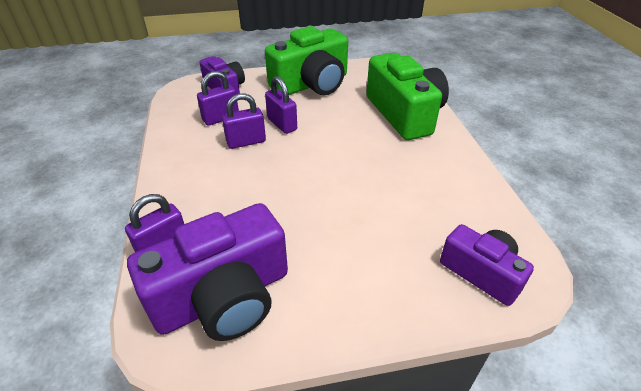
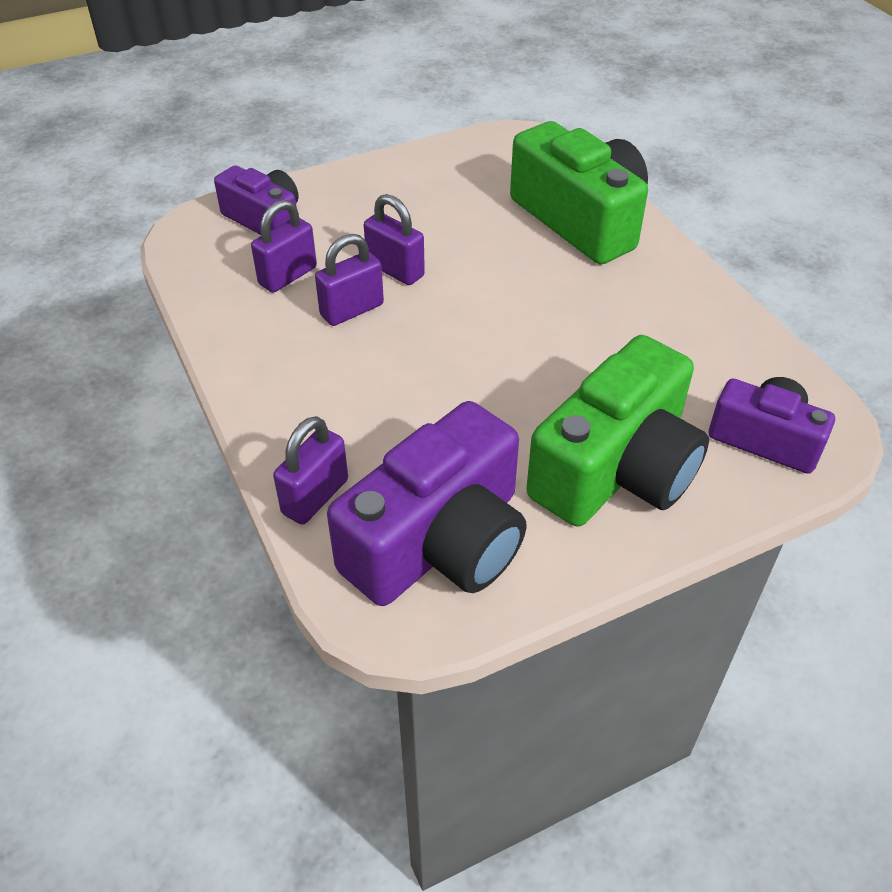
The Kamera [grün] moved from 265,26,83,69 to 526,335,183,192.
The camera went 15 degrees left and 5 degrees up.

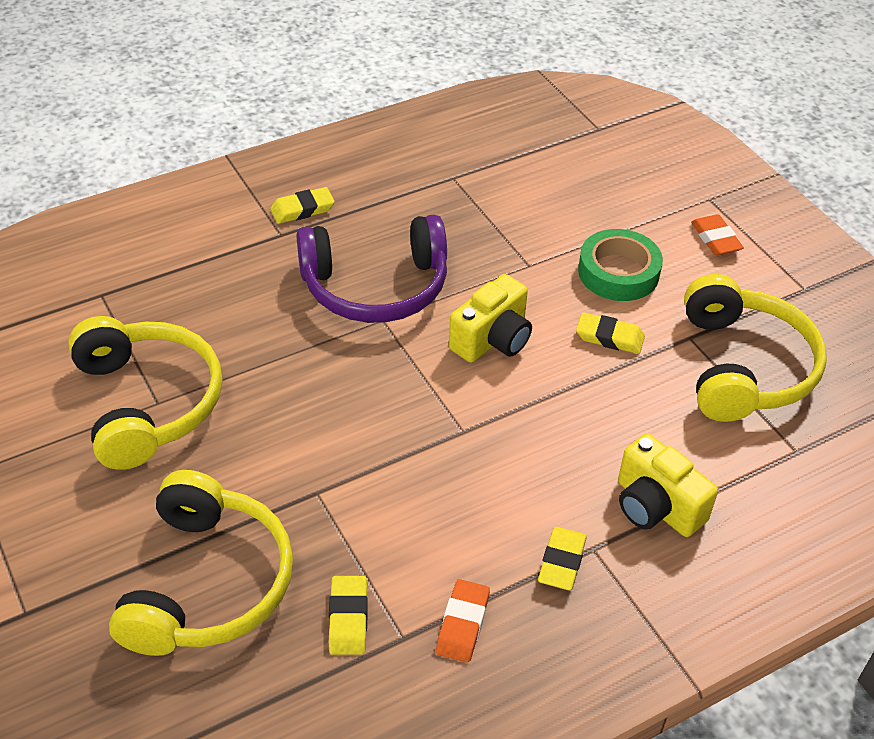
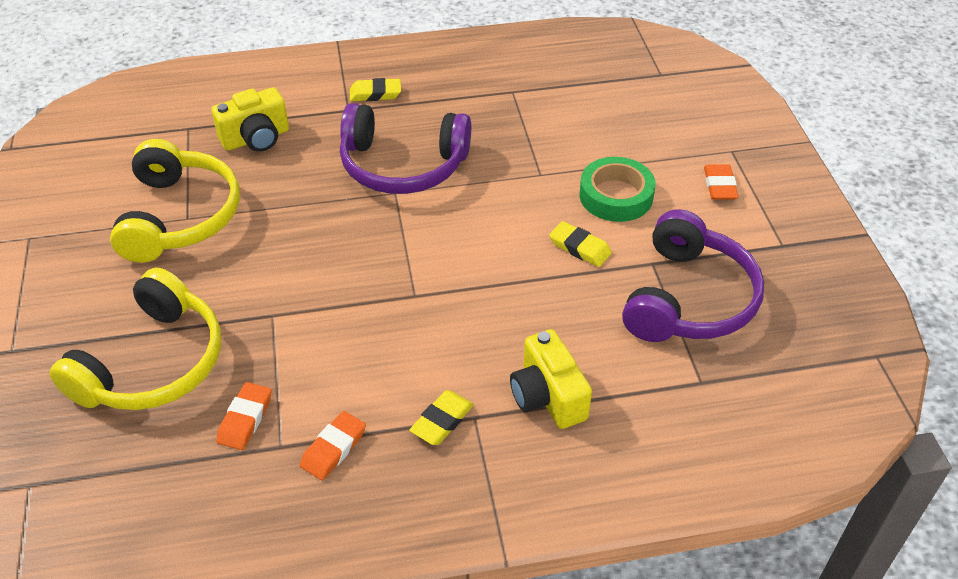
The Kamera [gelb] moved from 449,274,83,89 to 211,87,78,65.
The Kopfhörer [gelb] at 684,274,143,148 became the Kopfhörer [lila] at 622,209,142,133.
The Radiergummi [gelb] at 329,576,38,79 became the Radiergummi [orange] at 216,382,55,68.
The camera went 20 degrees right and 0 degrees up.

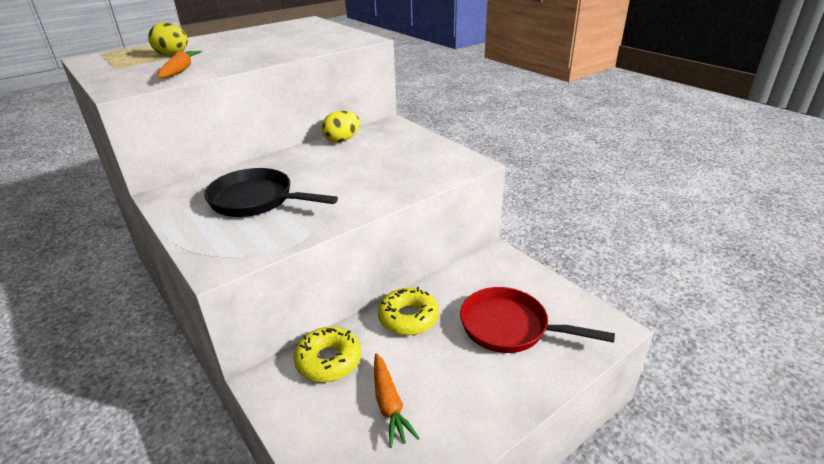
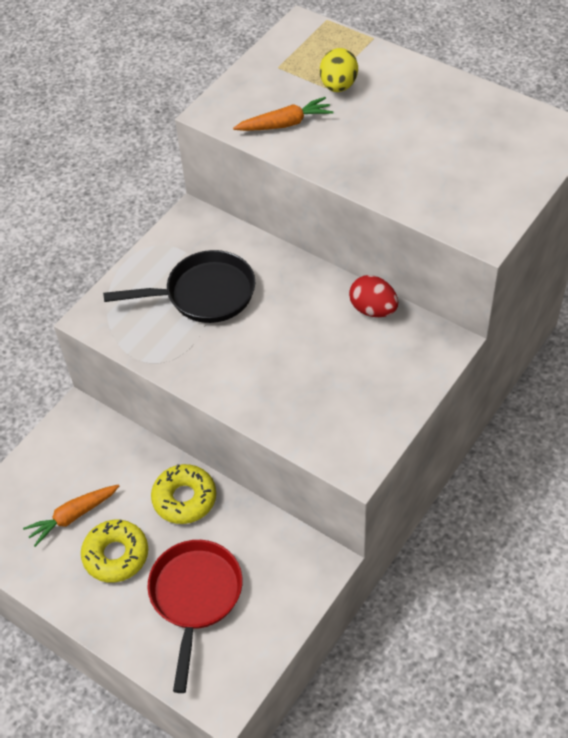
The Ei [gelb] at 322,111,38,32 became the Ei [rot] at 349,275,49,42.
The Pfanne [schwarz] at 204,168,134,49 turned 75 degrees clockwise.
The Donut [gelb] moved from 294,327,67,55 to 81,520,67,63.
The camera went 75 degrees right and 20 degrees up.

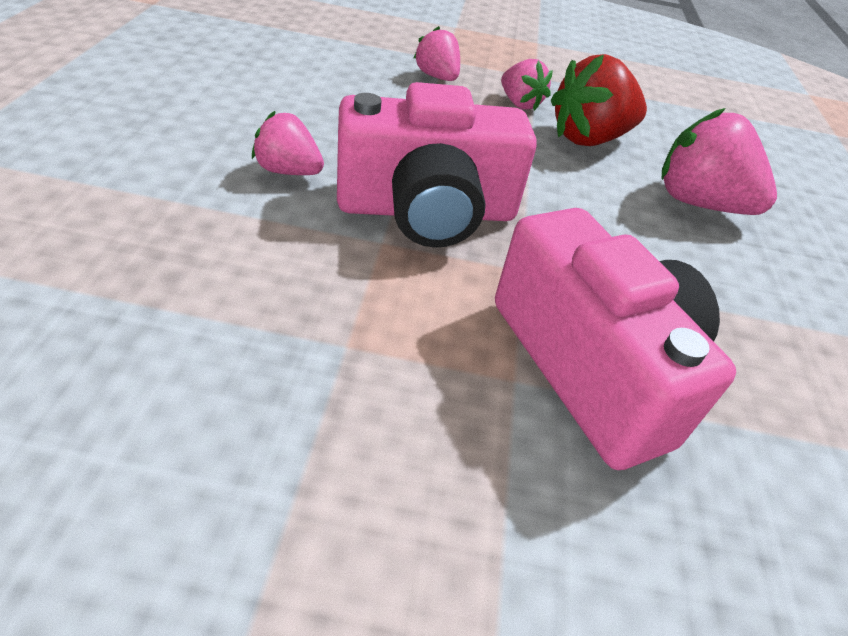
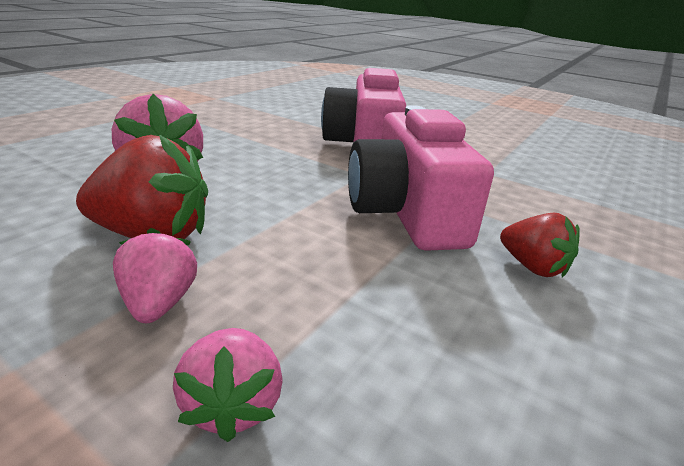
The Kamera [rosa] at 337,82,200,166 turned 120 degrees counterclockwise.
The Erdbeere [rosa] at 252,111,72,64 became the Erdbeere [rot] at 500,213,80,64.
The camera went 150 degrees left and 15 degrees down.

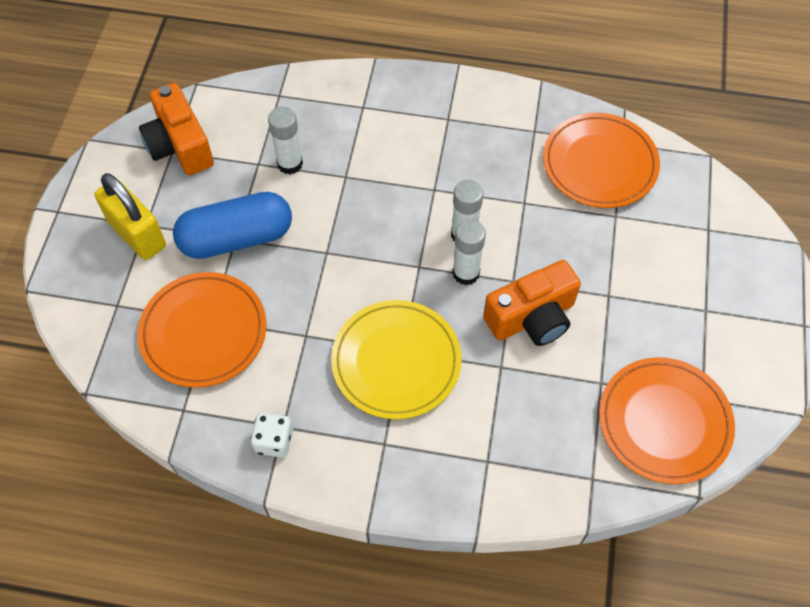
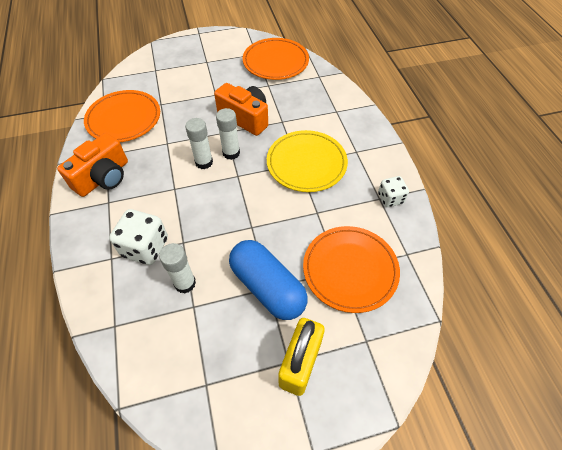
The Kamera [orange] moved from 139,83,75,92 to 57,133,71,64.
The Spielwürfel [weiß] at 109,209,59,56 appeared.
The camera went 115 degrees left and 5 degrees down.

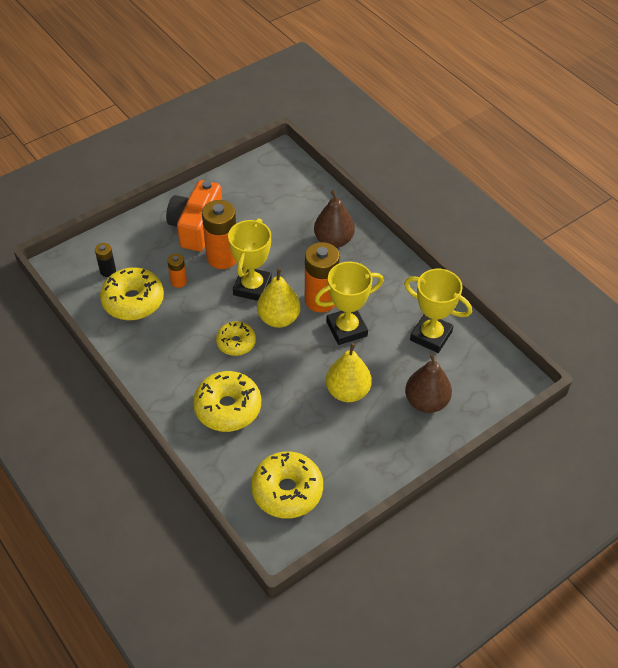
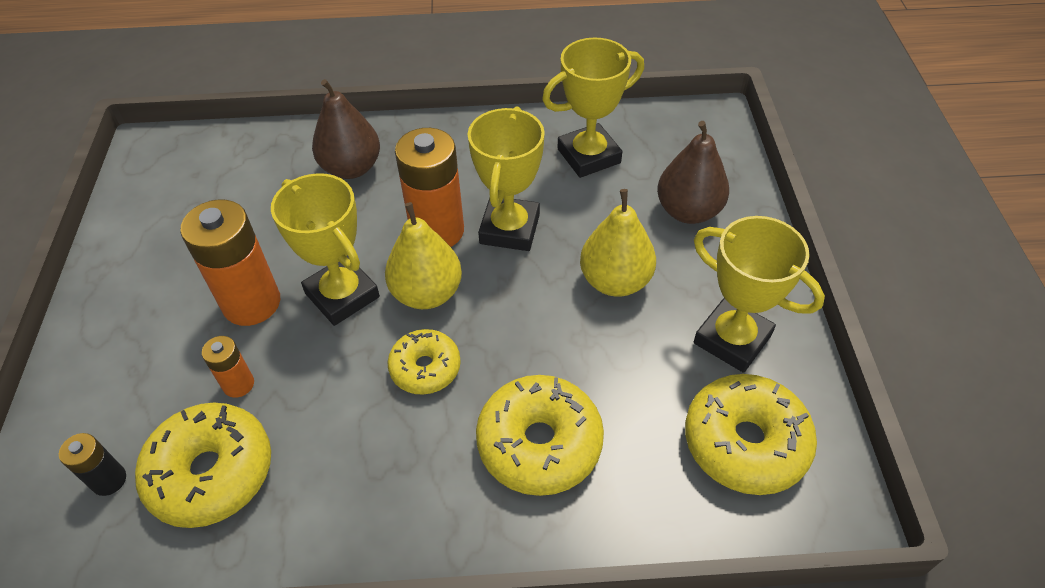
The Kamera [orange] at 166,180,56,71 disappeared.
The Pokal [gelb] at 694,216,131,157 appeared.
The camera went 55 degrees left and 0 degrees up.

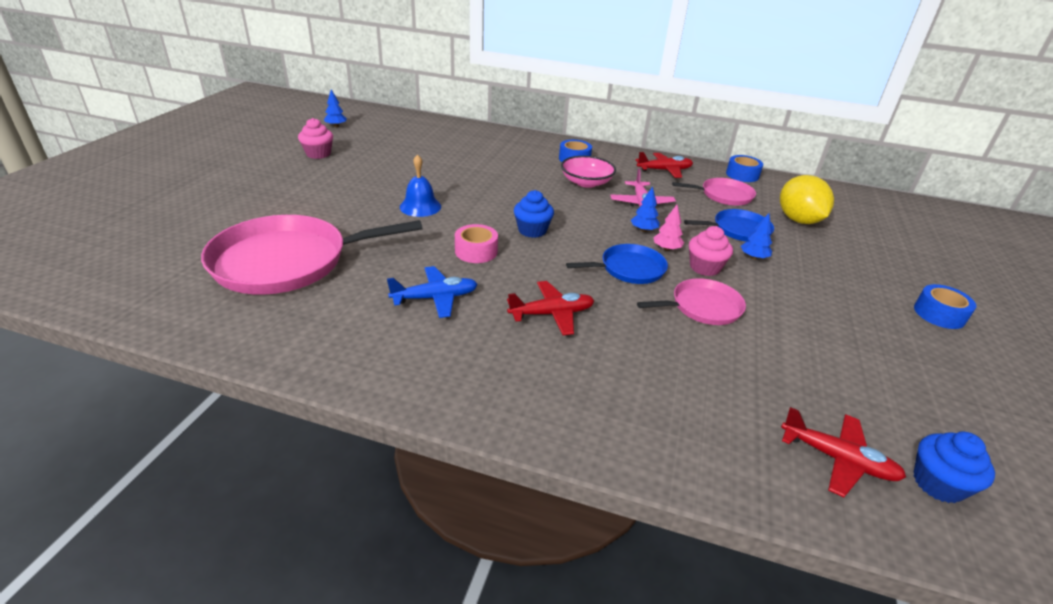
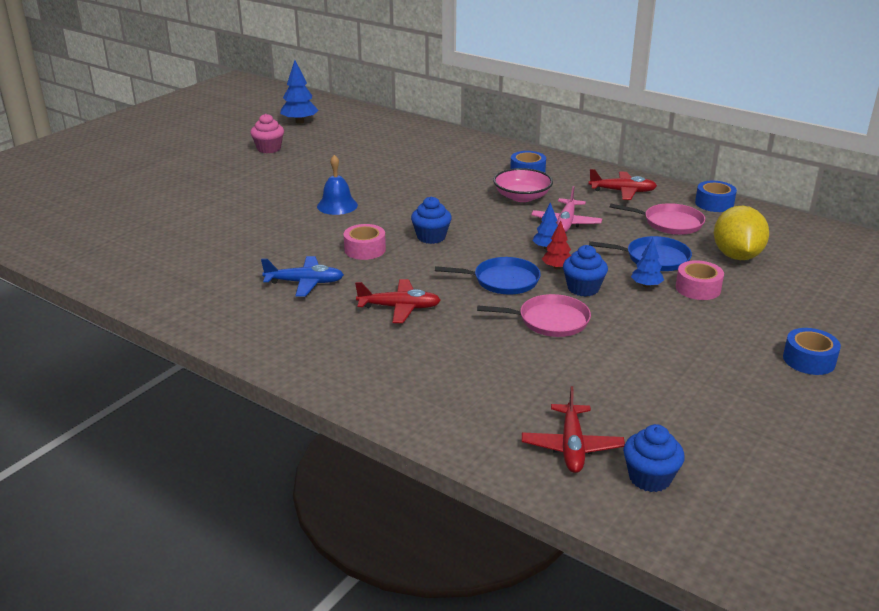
The Baum [blau] at 324,89,23,38 changed to 1.65 times the size.
The Baum [rosa] at 653,205,31,46 became the Baum [rot] at 542,221,29,48.
The Pfanne [rosa] at 201,215,221,80 disappeared.
The Muffin [rosa] at 689,226,44,50 became the Muffin [blau] at 563,245,45,52.
The Flugzeug [rot] at 781,407,125,90 turned 45 degrees clockwise.
The Klebeband [rosa] at 676,260,48,40 appeared.
The camera went 20 degrees right and 5 degrees down.

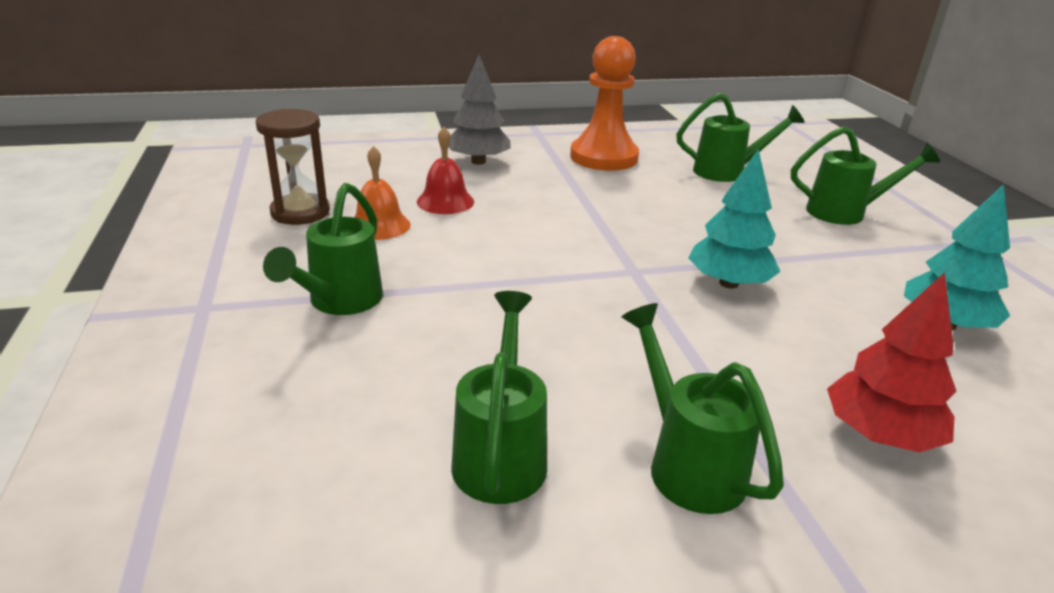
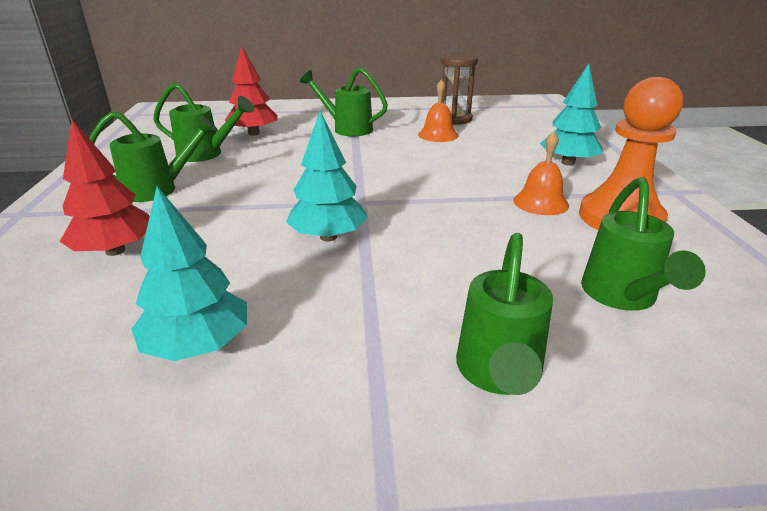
The Baum [grau] at 448,55,63,110 became the Baum [türkis] at 540,64,63,102.
The Glocke [rot] at 417,127,57,87 disappeared.
The Baum [rot] at 225,46,52,90 appeared.
The Glocke [orange] at 513,132,56,83 appeared.
The camera went 100 degrees right and 0 degrees up.

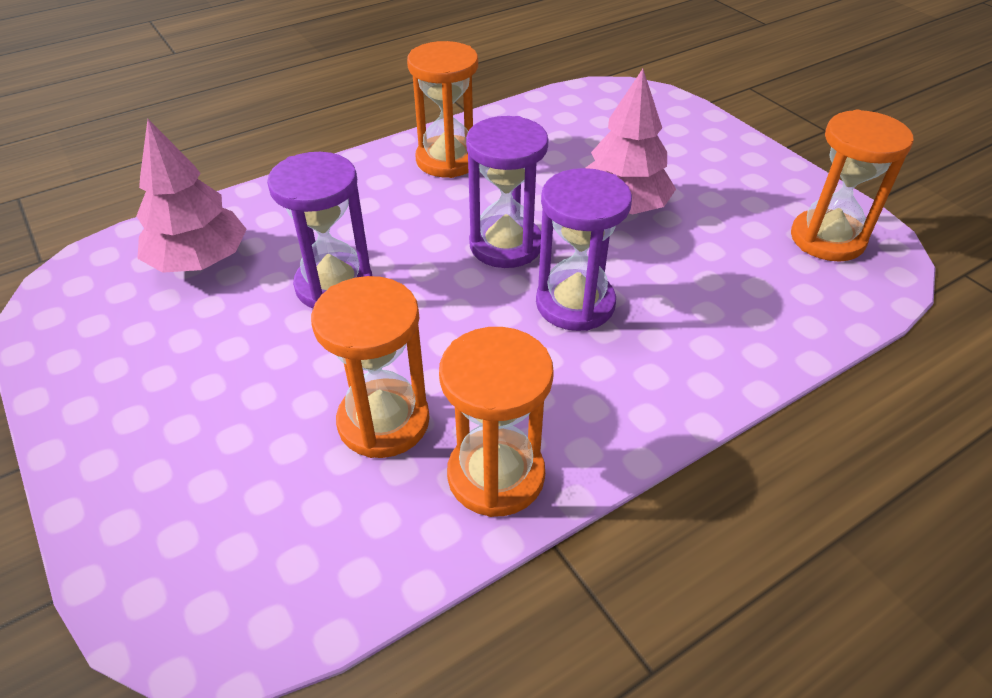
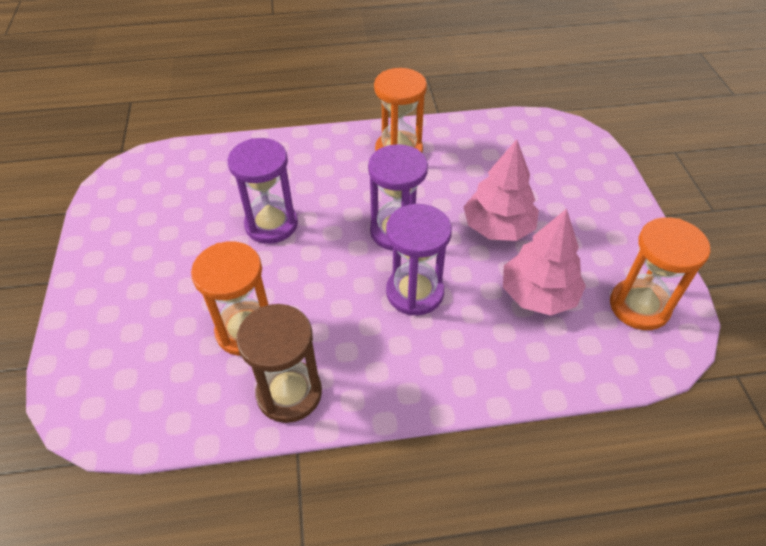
The Baum [rosa] moved from 136,119,111,154 to 503,209,83,106.
The Sanduhr [orange] at 439,327,115,190 became the Sanduhr [braun] at 236,304,86,119.
The camera went 25 degrees right and 5 degrees up.

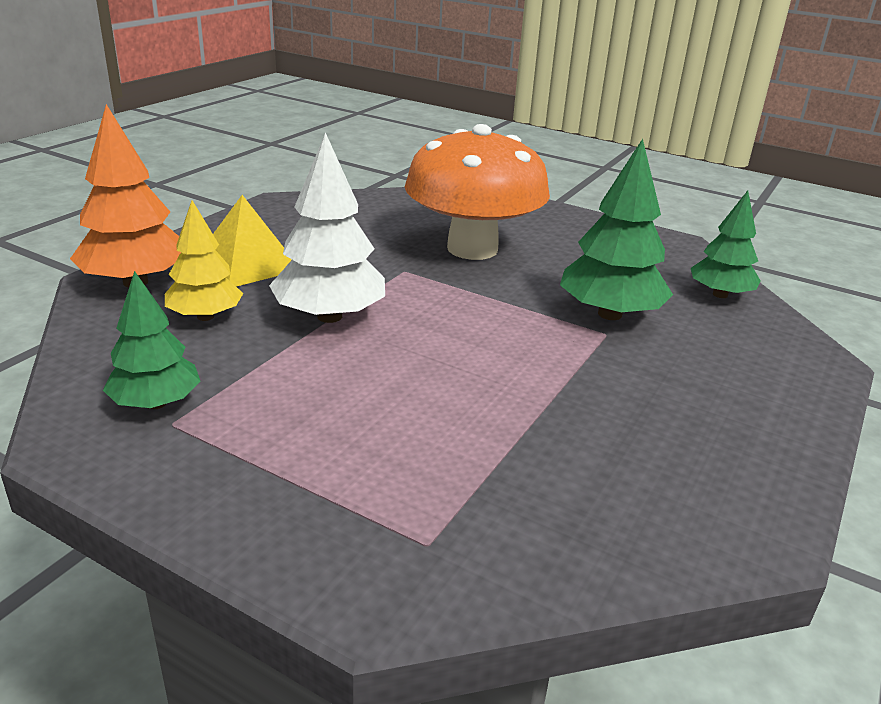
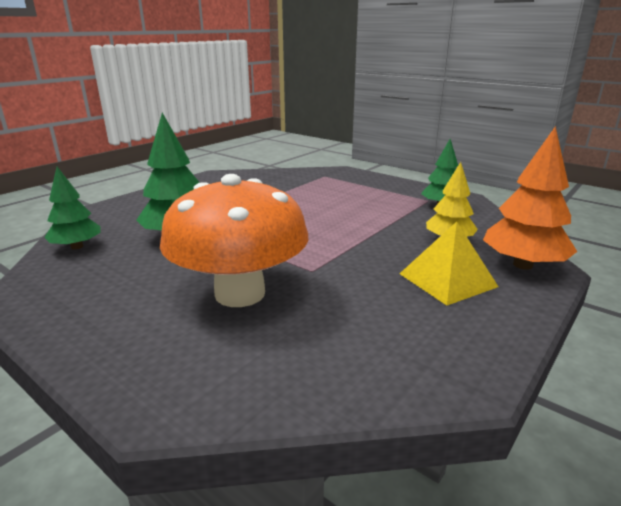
The Baum [weiß] at 269,132,116,191 disappeared.
The camera went 170 degrees left and 5 degrees down.

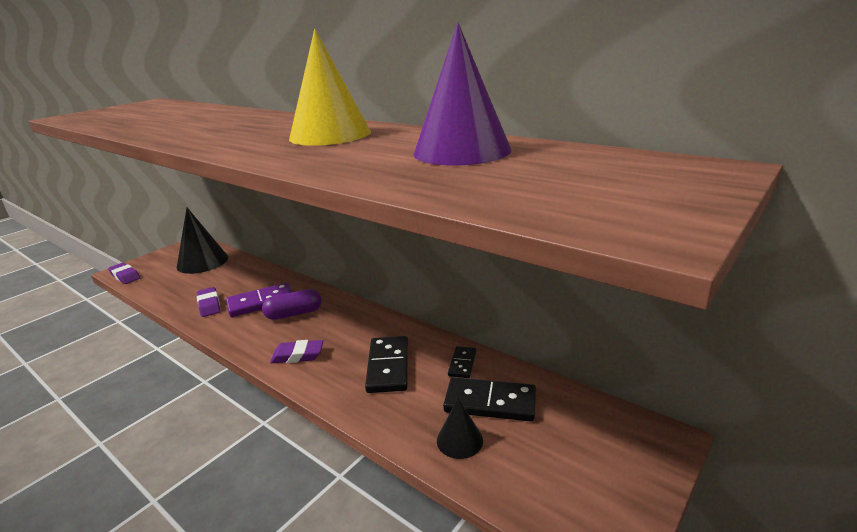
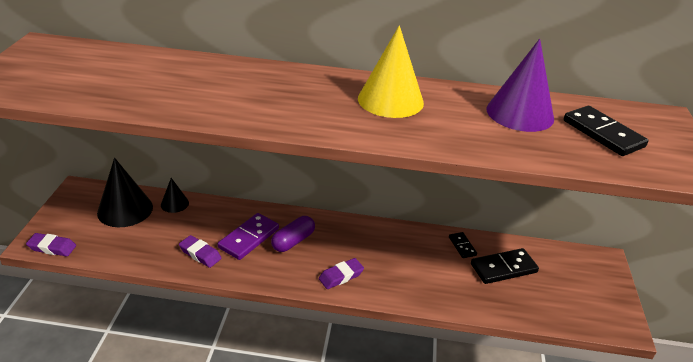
The Dominostein [schwarz] moved from 365,336,43,57 to 563,106,86,50.
The Kegel [schwarz] moved from 437,398,46,61 to 161,178,28,35.
The camera went 35 degrees left and 10 degrees up.

